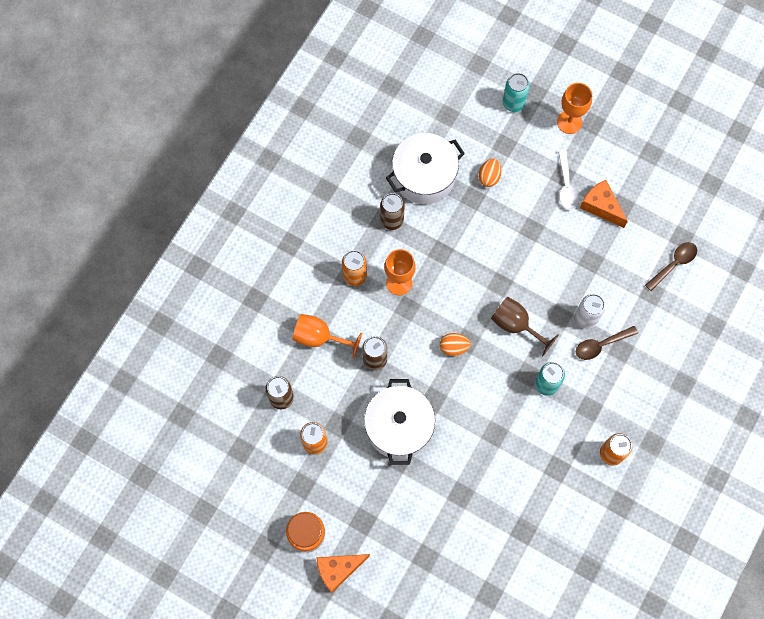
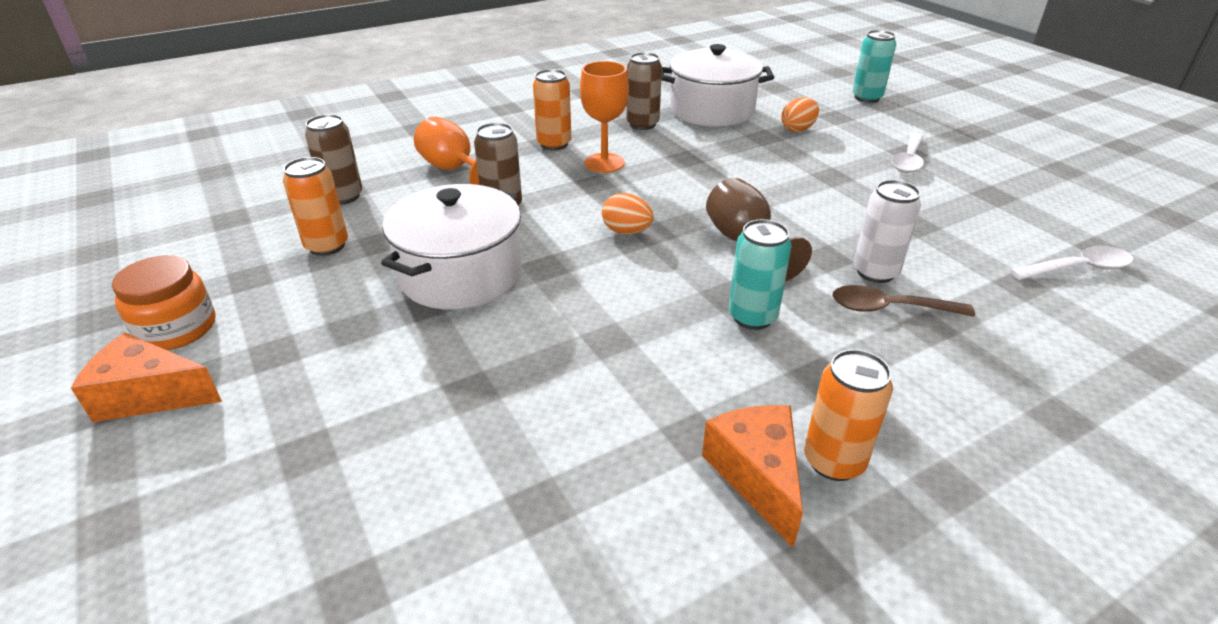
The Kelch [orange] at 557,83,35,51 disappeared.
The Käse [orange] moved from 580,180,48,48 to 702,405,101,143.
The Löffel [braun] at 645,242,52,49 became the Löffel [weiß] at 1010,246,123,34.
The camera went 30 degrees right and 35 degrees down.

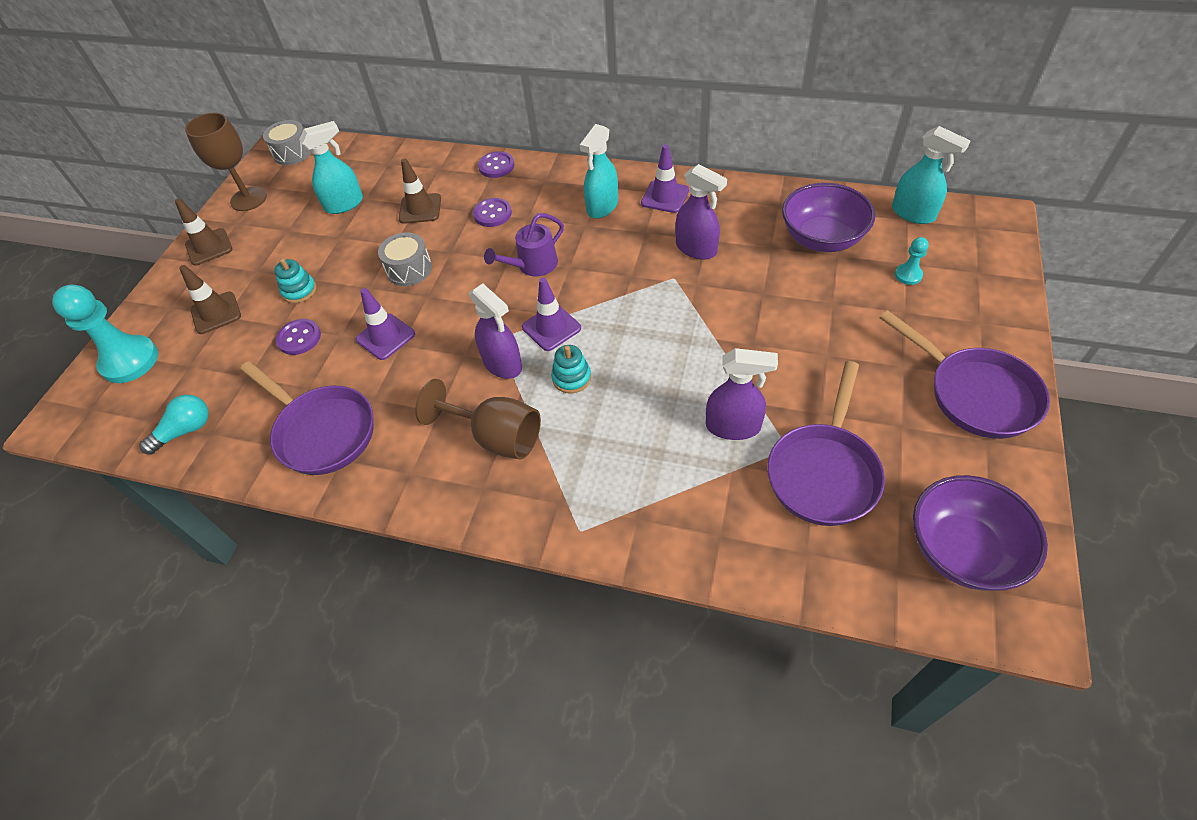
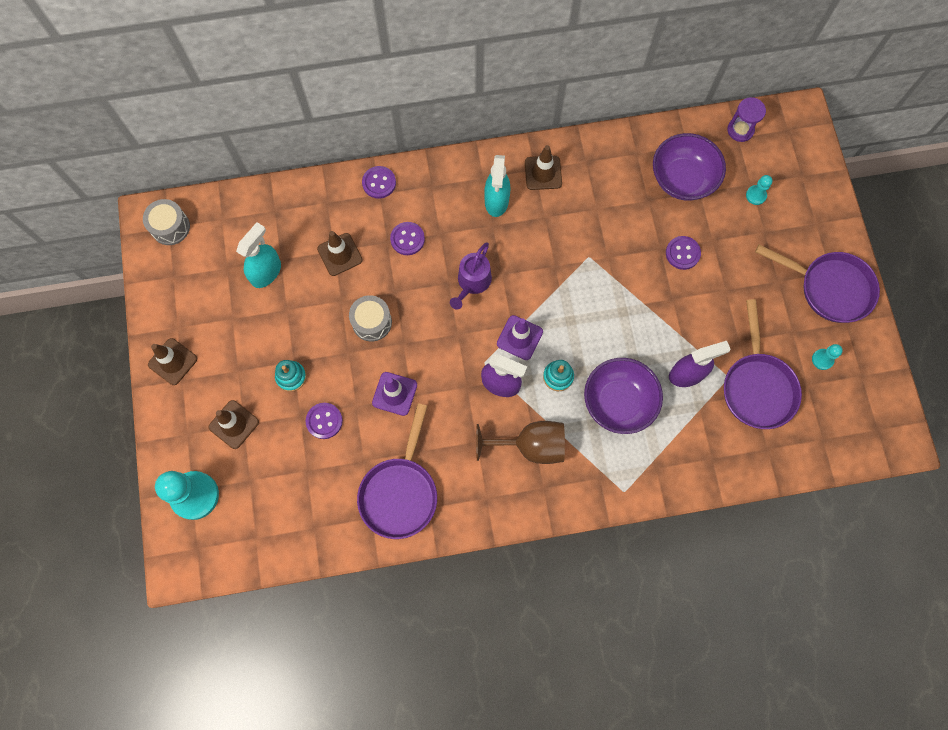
The Kelch [braun] at 185,113,82,98 disappeared.
The Sprühflasche [türkis] at 892,126,79,98 was replaced by the Sanduhr [lila] at 727,97,39,45.
The Leitkegel [lila] at 641,144,48,69 became the Leitkegel [braun] at 525,145,37,45.
The Sprühflasche [lila] at 675,164,52,96 disappeared.
The Pfanne [lila] at 240,361,134,114 turned 90 degrees clockwise.
The Glühbirne [türkis] at 139,394,70,60 disappeared.
The Schüssel [lila] moved from 913,475,135,116 to 584,358,79,76.
The Knopf [lila] at 666,236,35,34 appeared.
The Bauer [türkis] at 812,344,31,26 appeared.
The camera went 30 degrees left and 20 degrees up.

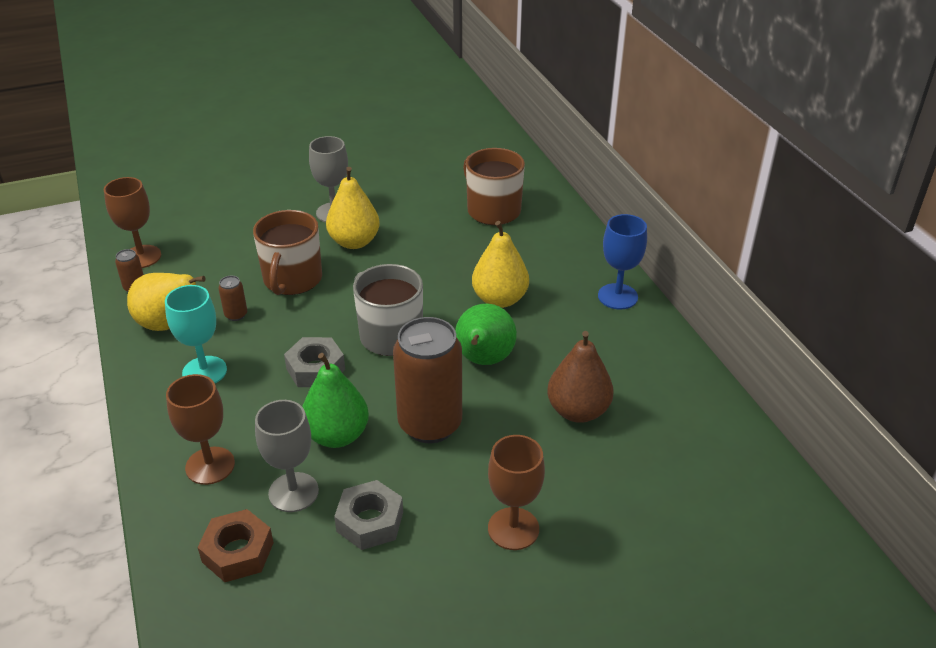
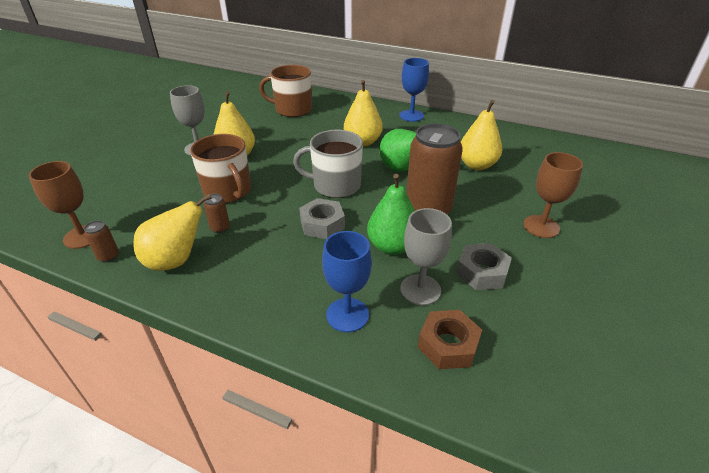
The Kelch [türkis] at 165,285,62,98 disappeared.
The Birne [braun] at 547,331,66,92 became the Birne [gelb] at 461,100,41,70.
The Kelch [braun] at 166,374,69,111 became the Kelch [blau] at 322,231,50,101.
The camera went 45 degrees left and 0 degrees up.

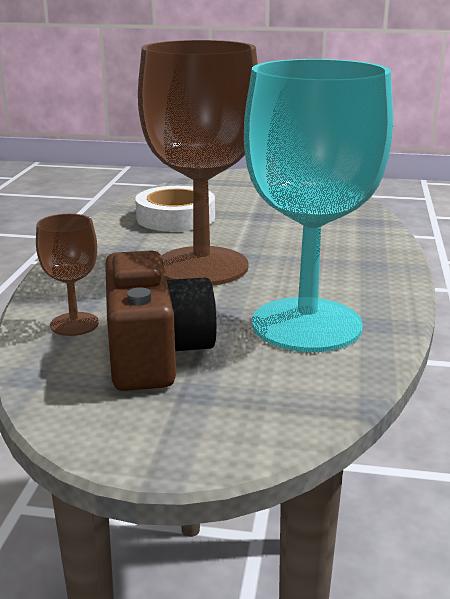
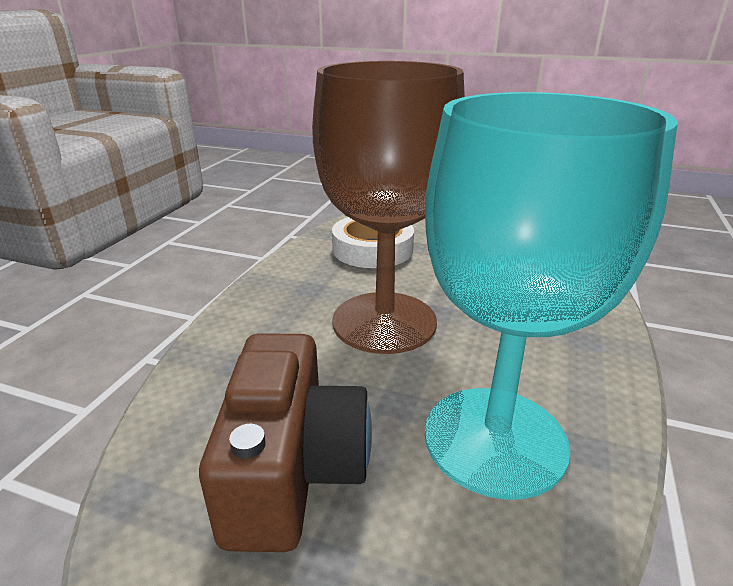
The Kelch [braun] at 36,214,63,122 disappeared.
The camera went 10 degrees right and 5 degrees up.

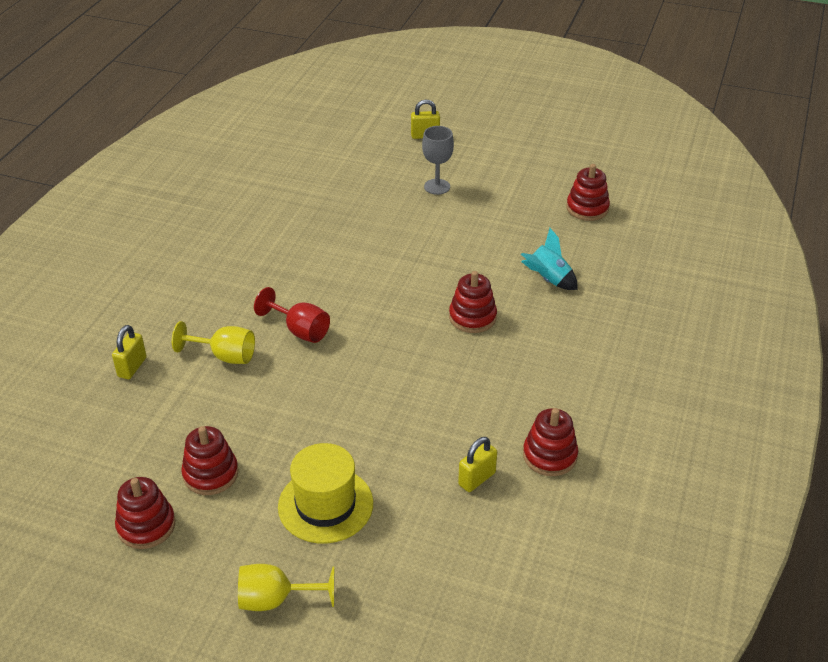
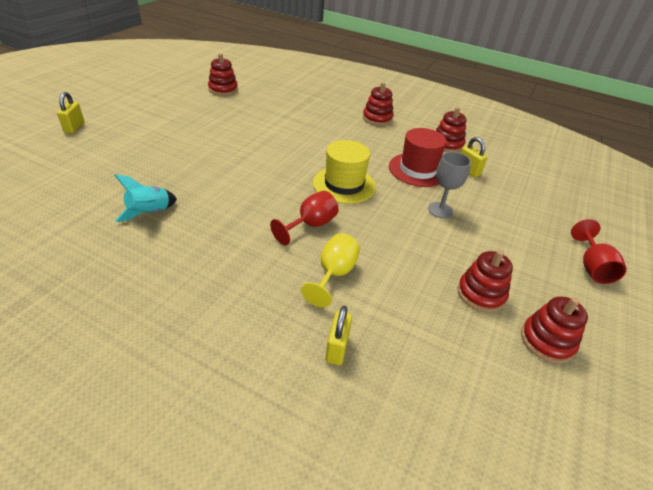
The Kelch [grau] moved from 422,126,32,69 to 428,152,43,66.
The Rakete [türkis] moved from 521,228,57,62 to 114,174,63,48.
The Stapelspielzeug [rot] moved from 449,271,48,62 to 363,82,31,44.
The Vorhängeschloss [gelb] at 112,325,35,54 turned 75 degrees clockwise.
The Hut [gelb] moved from 278,443,95,100 to 313,140,63,64.
The Kelch [gelb] at 238,564,96,47 became the Kelch [rot] at 571,219,56,65.
The Hut [rot] at 389,128,58,59 appeared.
The camera went 85 degrees left and 0 degrees up.

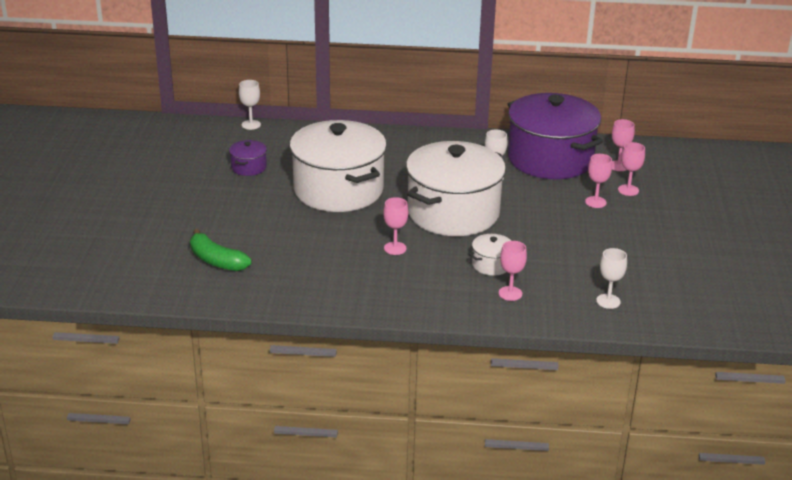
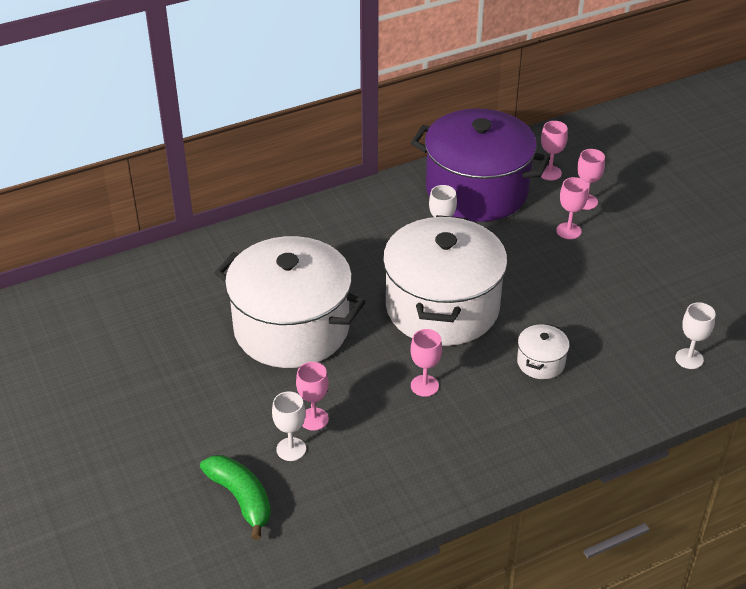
The Kelch [weiß] moved from 239,80,22,50 to 272,391,34,70.
The Kochtopf [lila] at 229,140,38,36 disappeared.
The Banane [grün] at 190,229,61,42 turned 135 degrees counterclockwise.
The Kelch [rosa] moved from 499,241,28,60 to 296,362,33,68.
The camera went 30 degrees left and 10 degrees up.

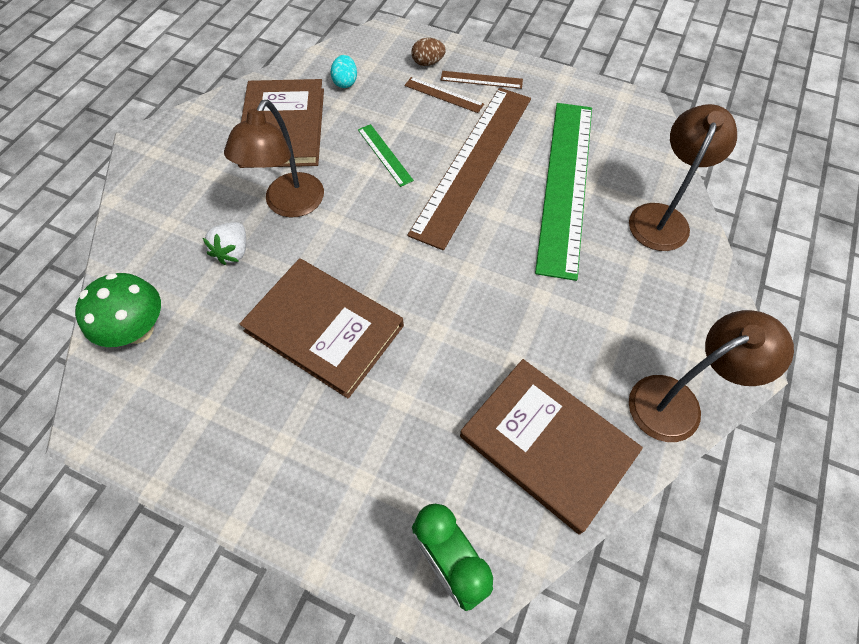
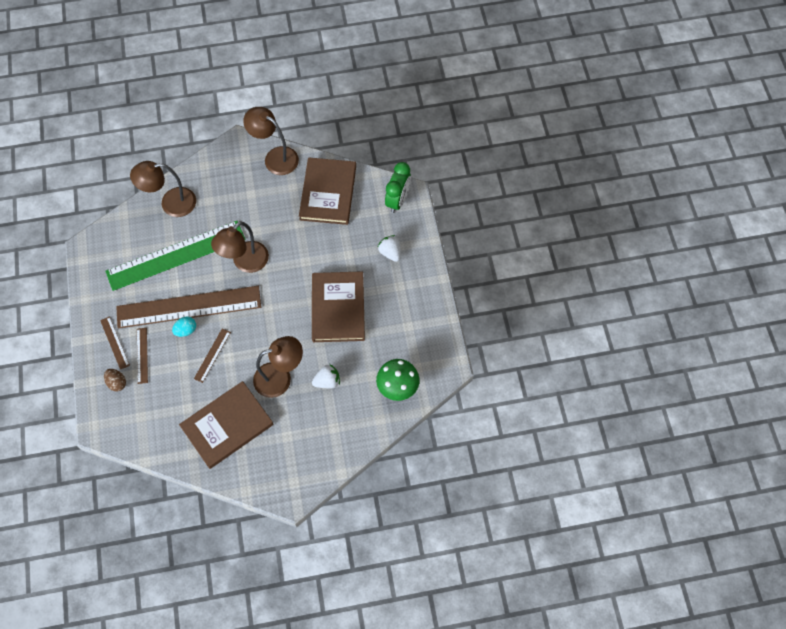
The Ei [türkis] moved from 331,55,26,33 to 172,317,24,20.
The Lineal [grün] at 358,124,56,63 became the Lineal [braun] at 194,328,37,55.
The Lampe [braun] at 211,221,58,52 appeared.
The Erdbeere [weiß] at 377,235,24,27 appeared.
The camera went 125 degrees left and 5 degrees up.

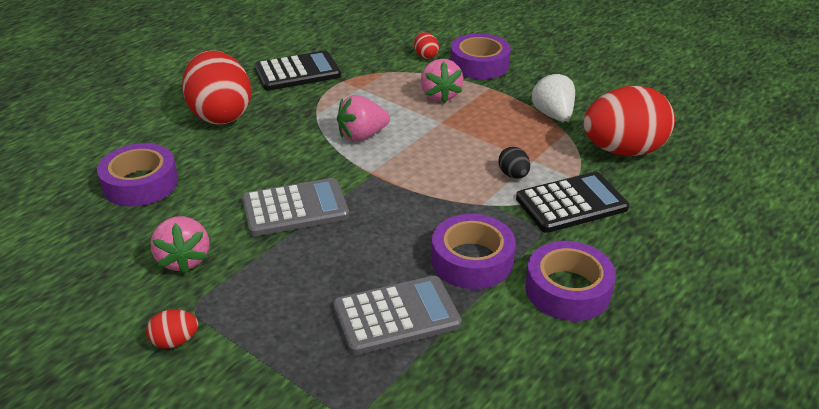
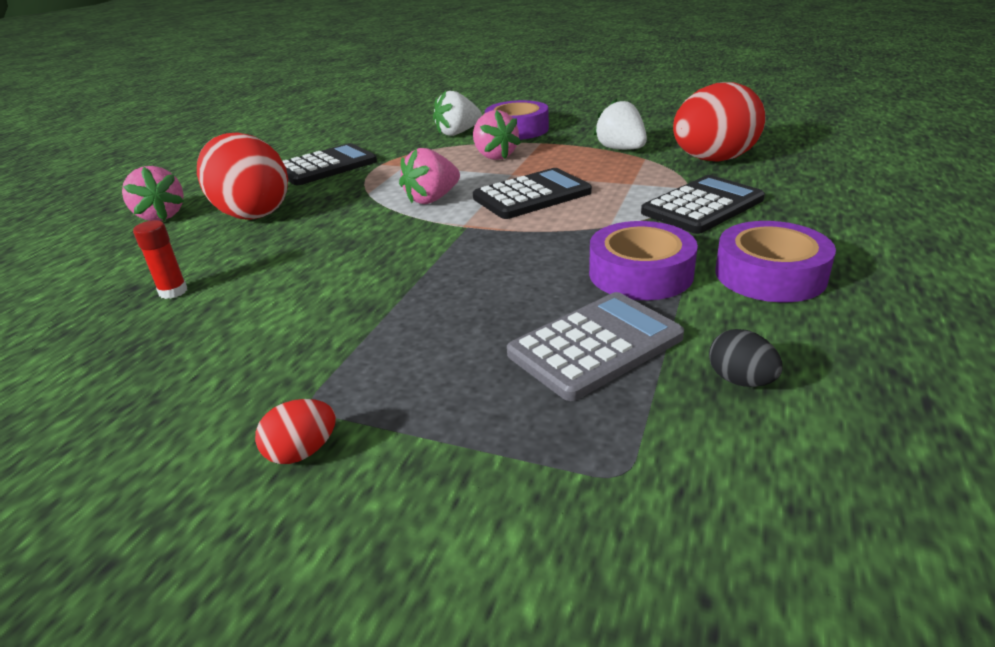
The Ei [rot] at 414,32,25,27 was replaced by the Erdbeere [weiß] at 433,91,49,45.
The Klebeband [lila] at 97,143,81,63 was replaced by the Klebestift [rot] at 133,220,54,79.
The Ei [schwarz] moved from 498,147,32,32 to 709,329,74,58.
The Taschenrechner [grau] at 242,178,107,58 disappeared.
The Erdbeere [rosa] moved from 151,216,58,58 to 122,166,62,55.
The Taschenrechner [schwarz] at 473,168,119,51 appeared.
The camera went 15 degrees left and 5 degrees down.

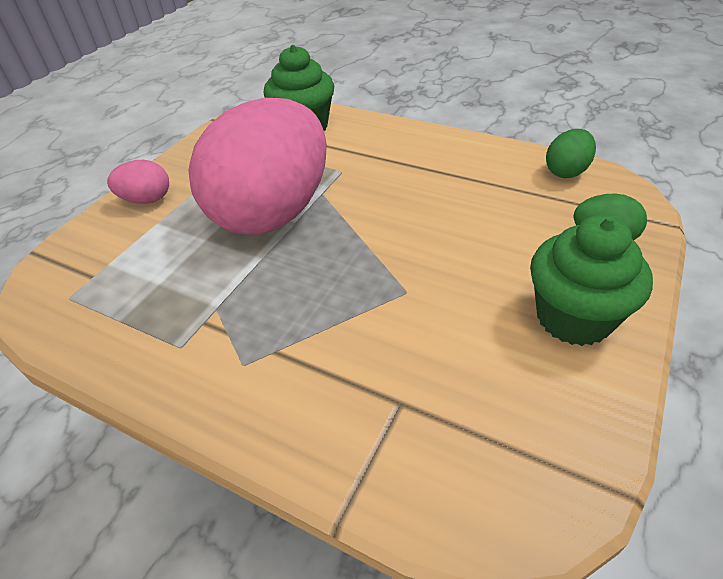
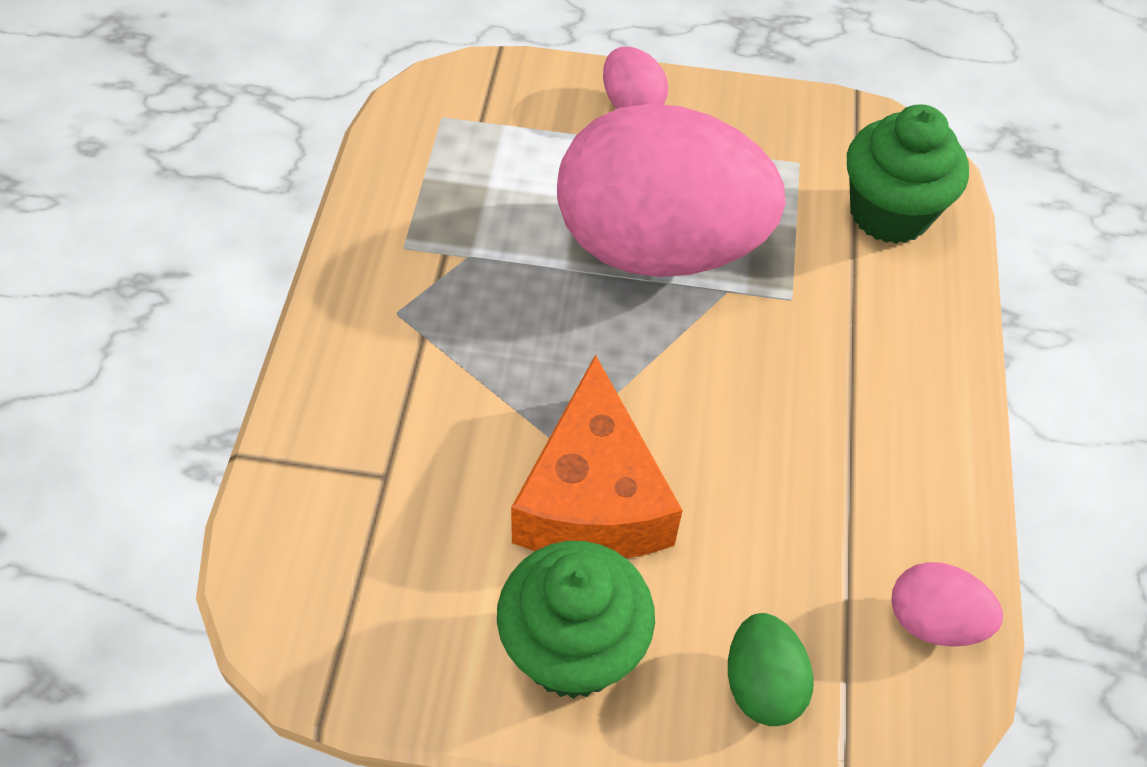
The Ei [grün] at 546,129,50,49 became the Ei [rosa] at 891,562,112,85.
The Käse [orange] at 511,355,172,203 appeared.
The camera went 65 degrees right and 10 degrees up.

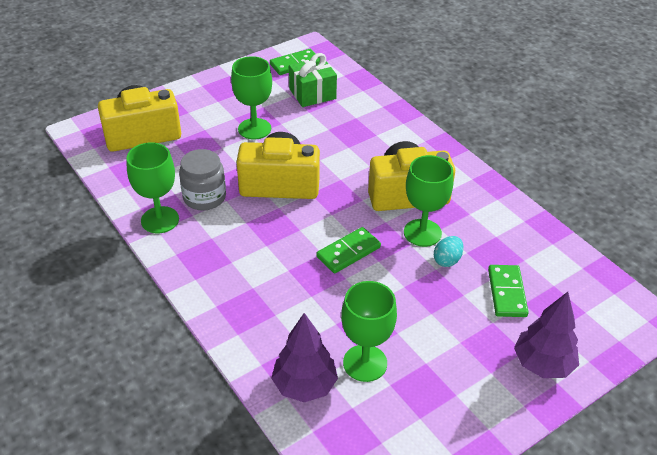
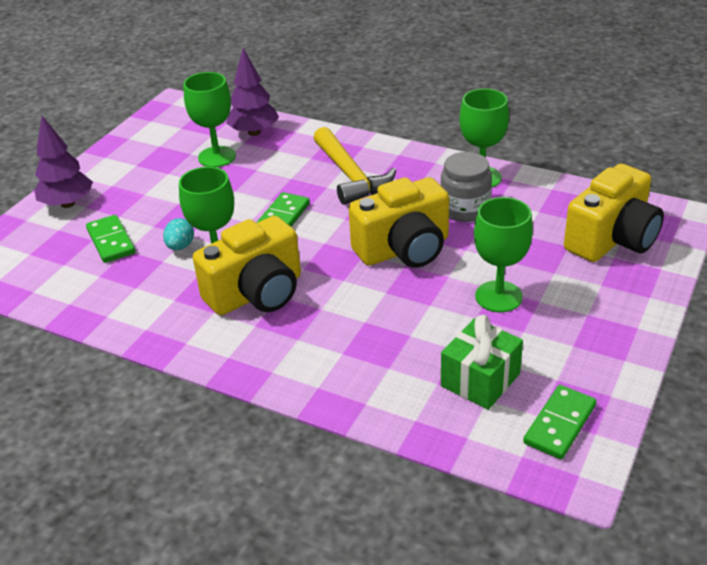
The Hammer [gelb] at 313,127,83,78 appeared.
The camera went 155 degrees right and 5 degrees down.

